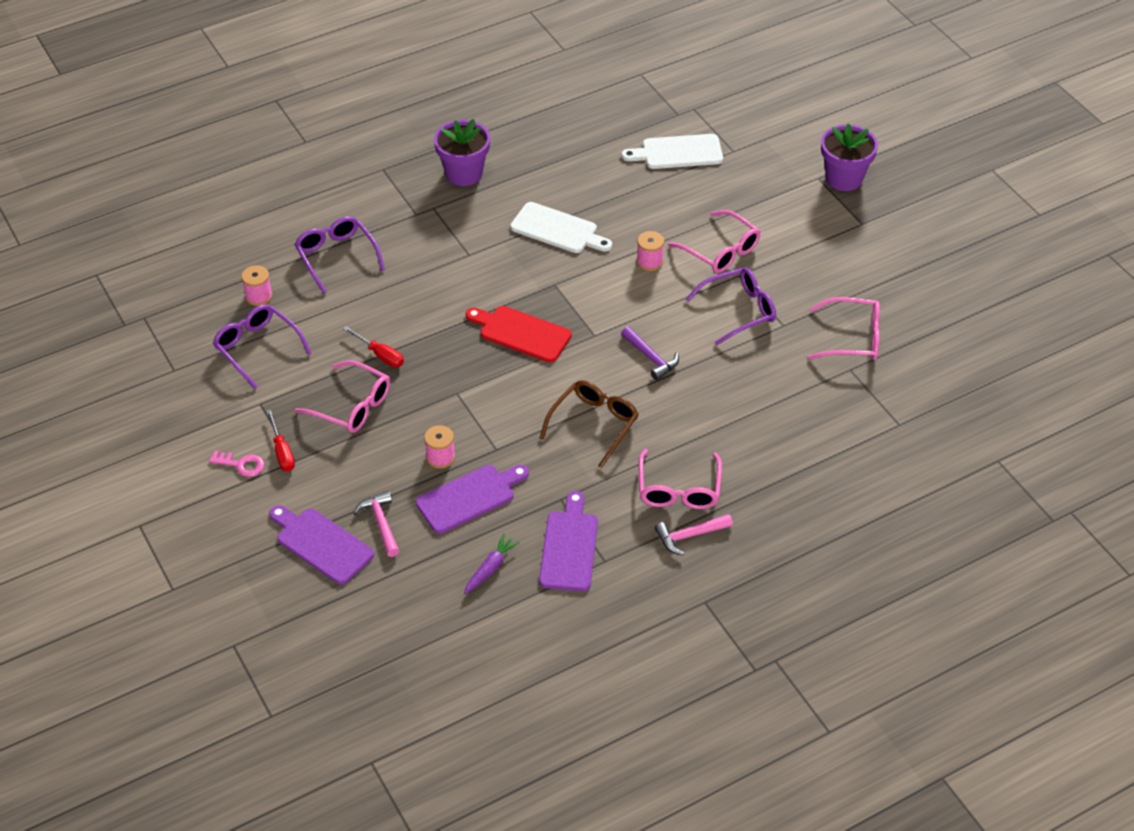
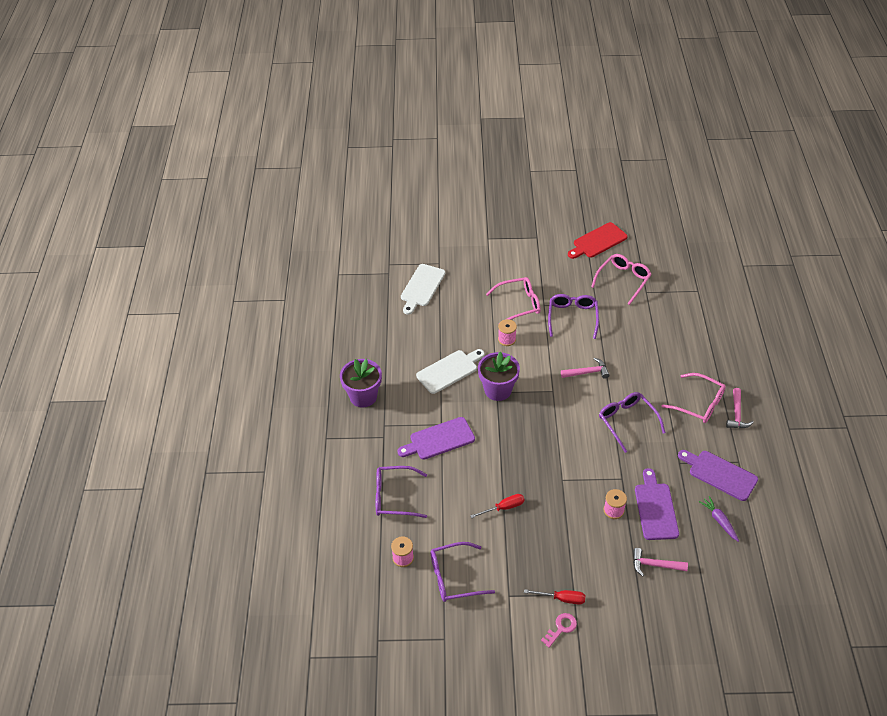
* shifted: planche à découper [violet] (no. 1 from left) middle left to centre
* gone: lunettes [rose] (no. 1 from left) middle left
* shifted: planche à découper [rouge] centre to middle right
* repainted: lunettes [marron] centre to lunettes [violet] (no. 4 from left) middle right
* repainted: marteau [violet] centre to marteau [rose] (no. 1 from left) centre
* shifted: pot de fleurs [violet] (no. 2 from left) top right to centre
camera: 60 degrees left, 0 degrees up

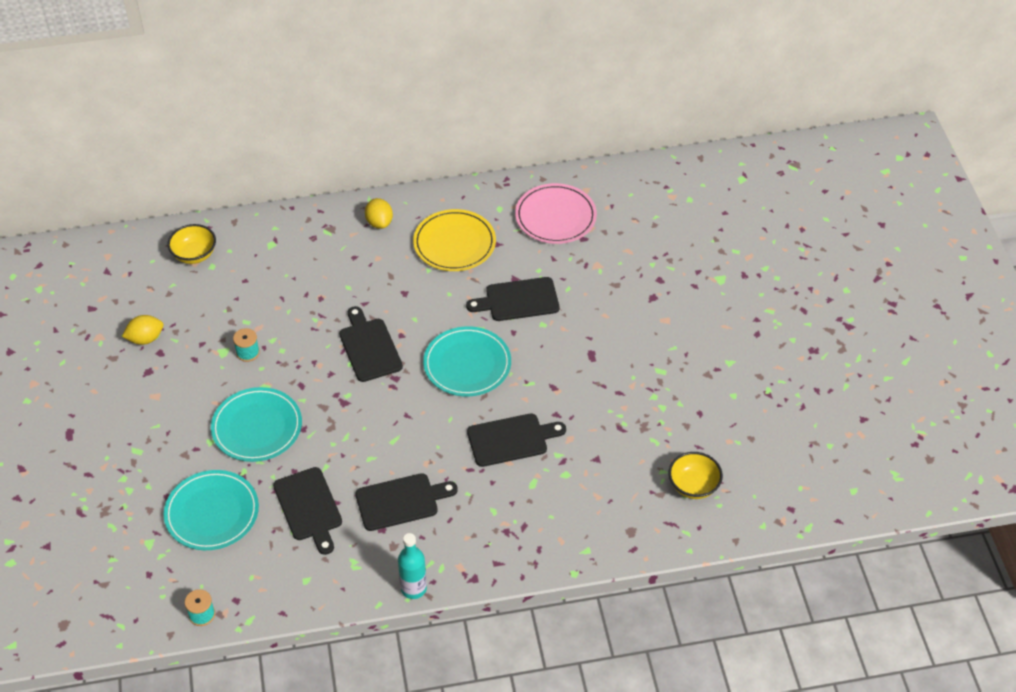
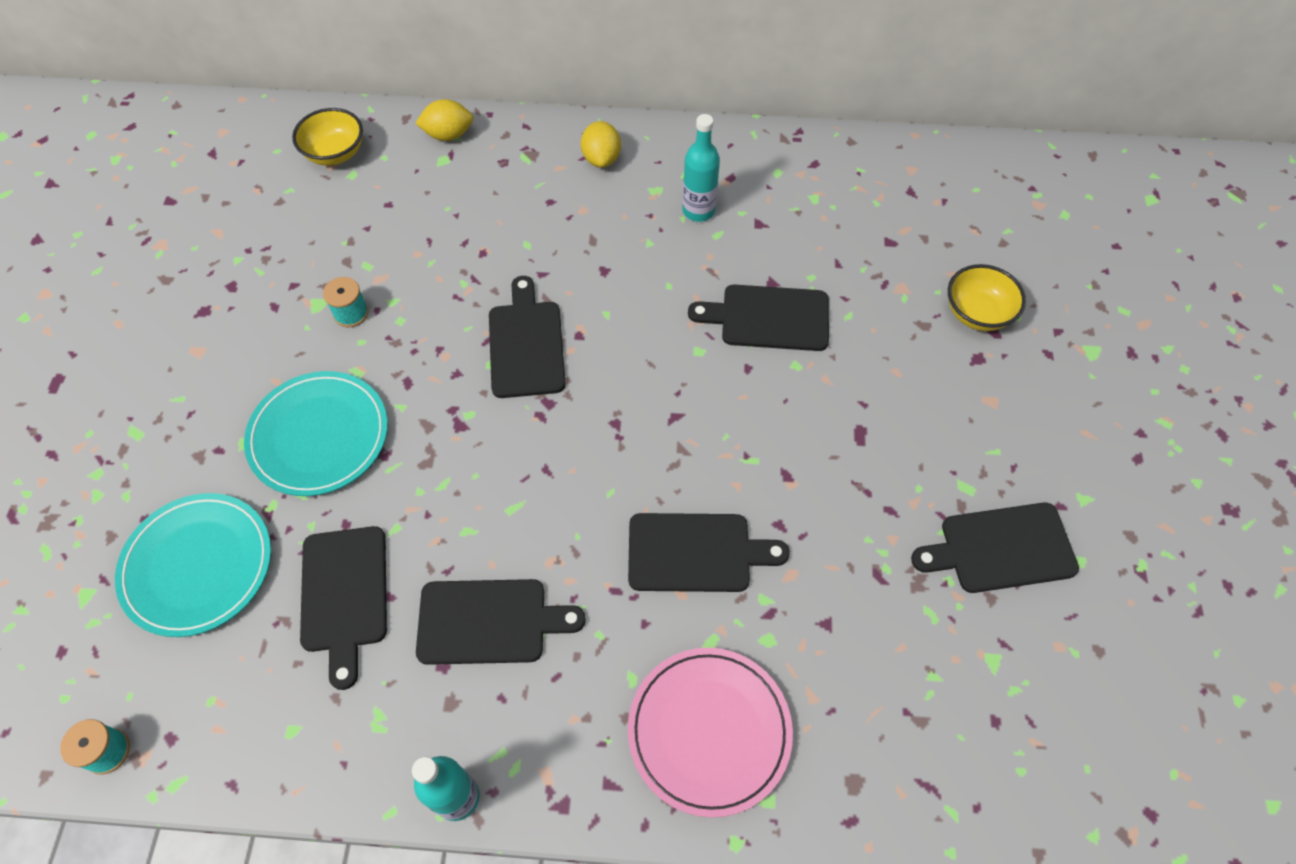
* shifted: citron [jaune] (no. 1 from left) middle left to top centre
* swapped: assiette [jaune] centre to bouteille [turquoise] (no. 2 from left) top centre
* gone: assiette [turquoise] (no. 3 from left) centre
* shifted: assiette [rose] top centre to bottom centre
* shifted: bol [jaune] (no. 2 from left) bottom right to middle right
* new: planche à découper [noir] (no. 6 from left) middle right
camera: 15 degrees right, 10 degrees up

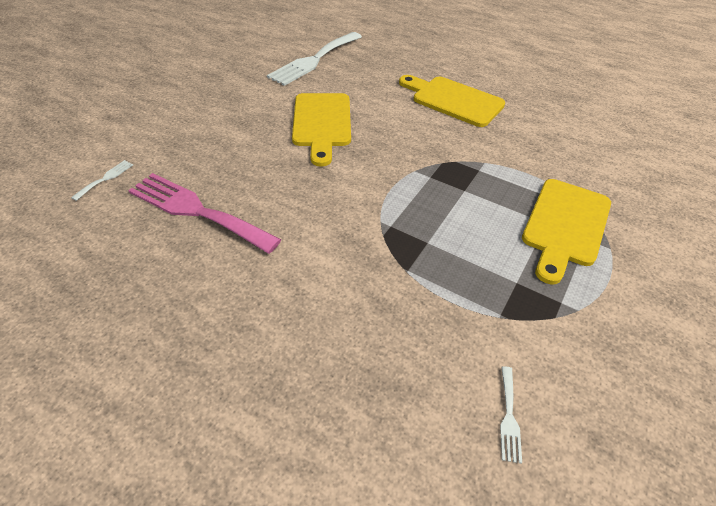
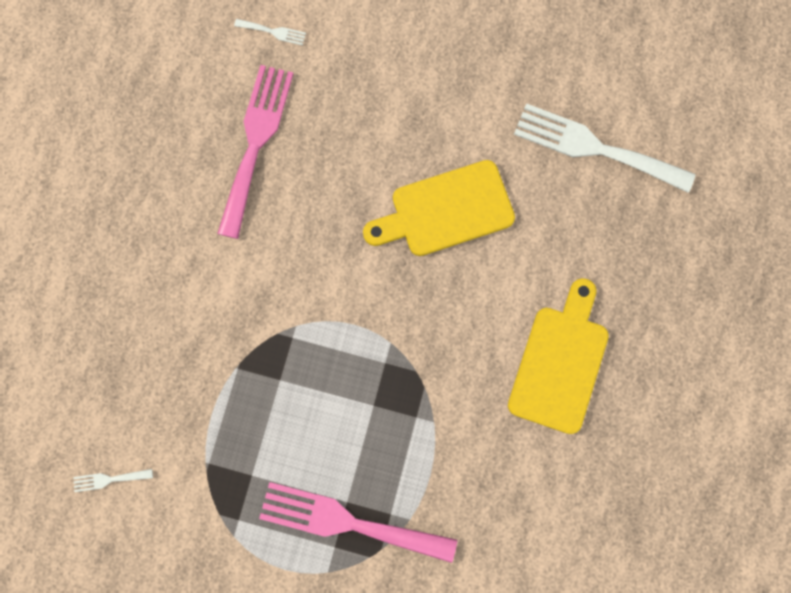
* swapped: planche à découper [jaune] (no. 3 from left) middle right to fourchette [rose] (no. 2 from left) bottom centre
camera: 75 degrees right, 30 degrees up

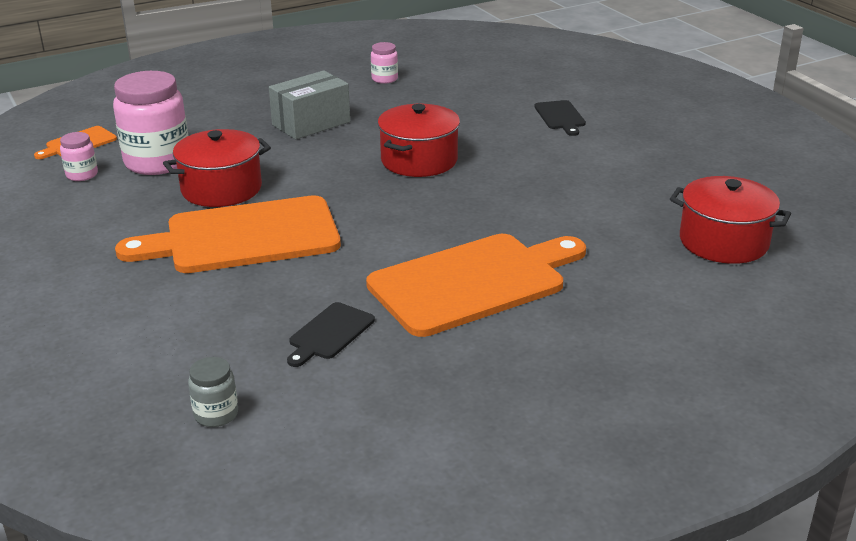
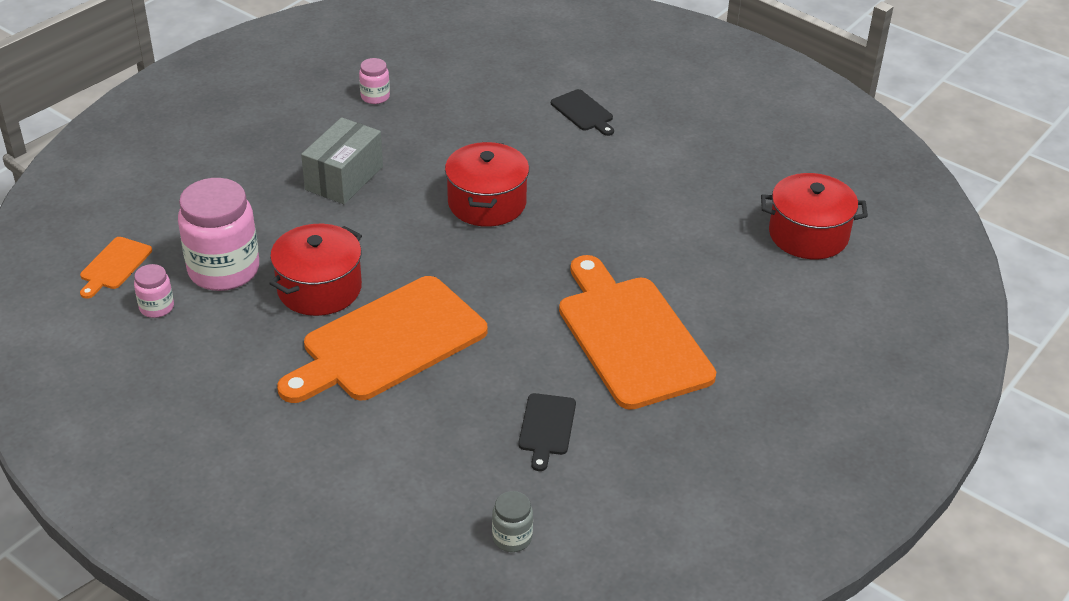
* rotated: planche à découper [orange] (no. 3 from left) centre = centre 60 degrees counterclockwise
camera: 25 degrees left, 10 degrees up

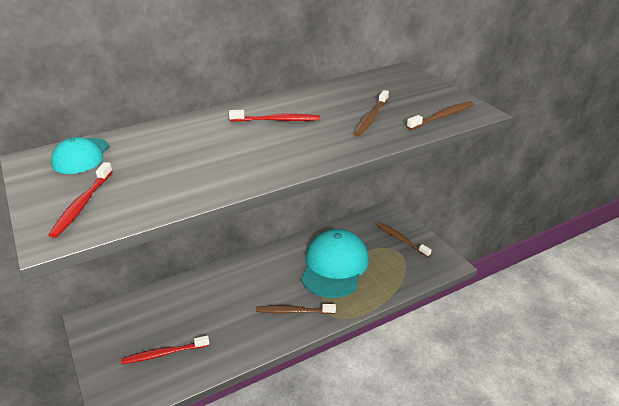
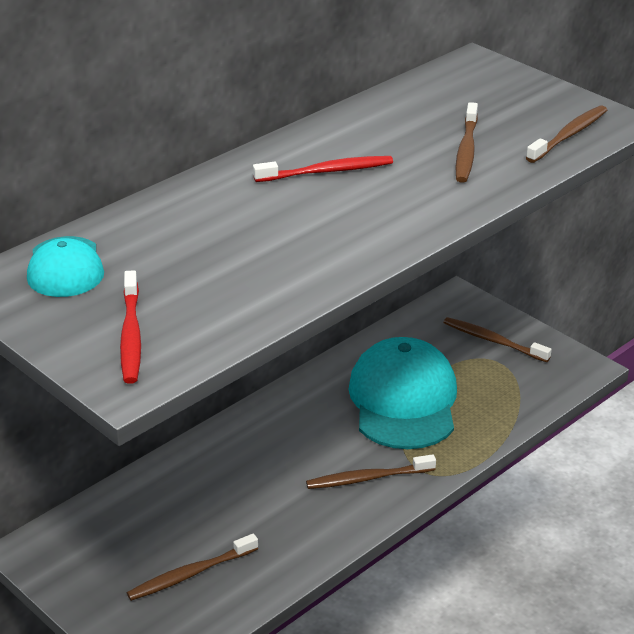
* repainted: brosse à dents [rouge] (no. 2 from left) bottom left to brosse à dents [marron] (no. 1 from left) bottom left
camera: 15 degrees left, 0 degrees up

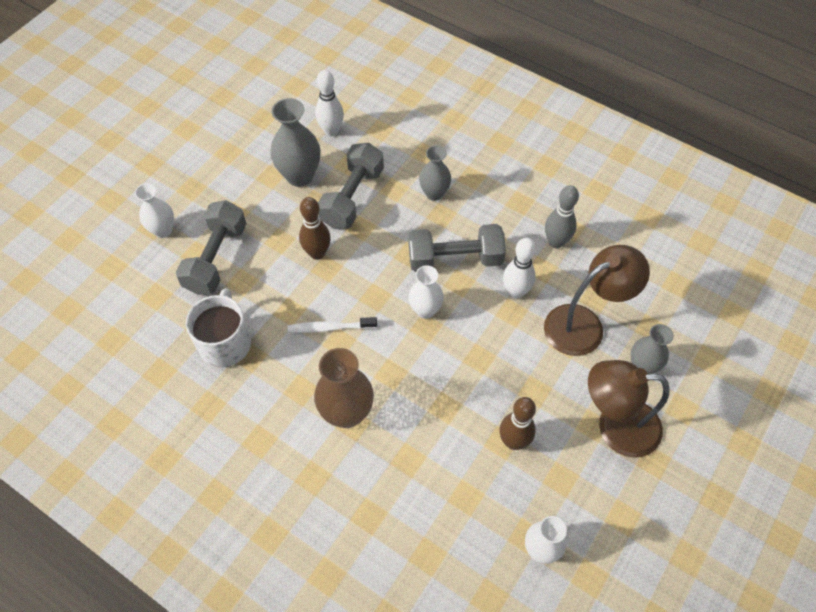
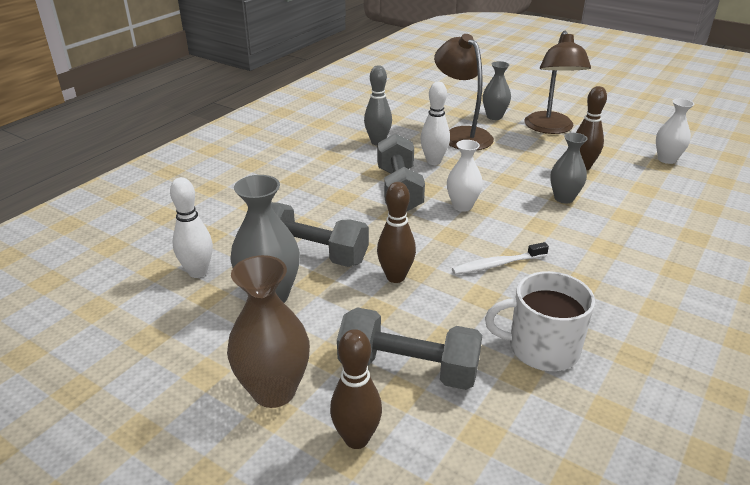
* swapped: vase [blanc] (no. 1 from left) middle left to quille [marron] (no. 1 from left) bottom centre
* rotated: brosse à dents [blanc] centre = middle right 75 degrees clockwise
* shifted: vase [marron] centre to bottom centre
* shifted: vase [gris] (no. 2 from left in the first image) top centre to vase [gris] (no. 3 from left) middle right
camera: 90 degrees left, 25 degrees down

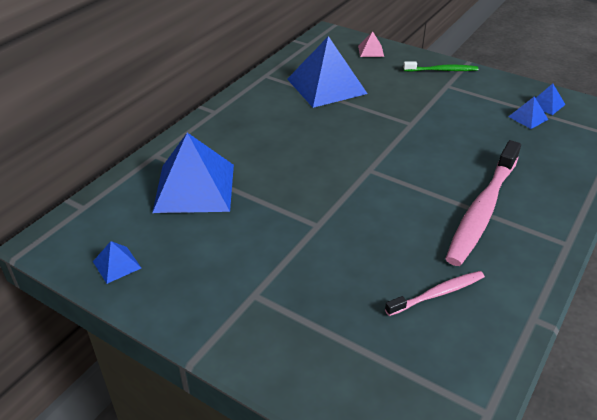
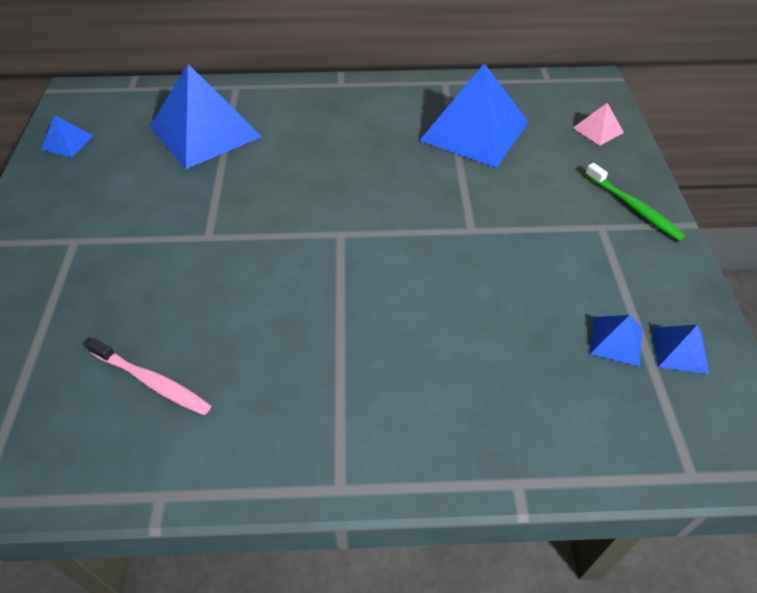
* gone: brosse à dents [rose] (no. 2 from left) middle right
camera: 55 degrees right, 10 degrees up

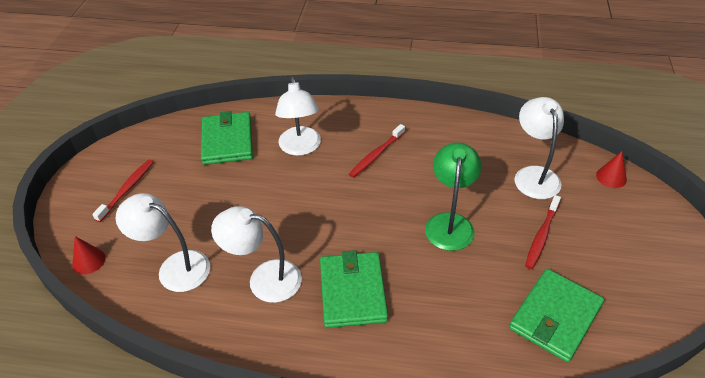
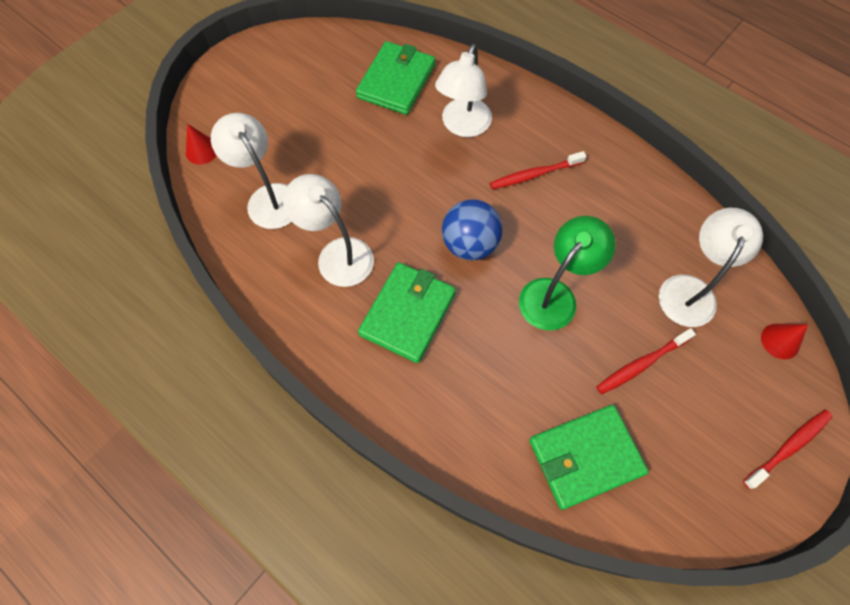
* shifted: brosse à dents [rouge] (no. 1 from left in the first image) middle left to brosse à dents [rouge] (no. 3 from left) bottom right
* new: balle [bleu] centre
camera: 30 degrees right, 20 degrees up

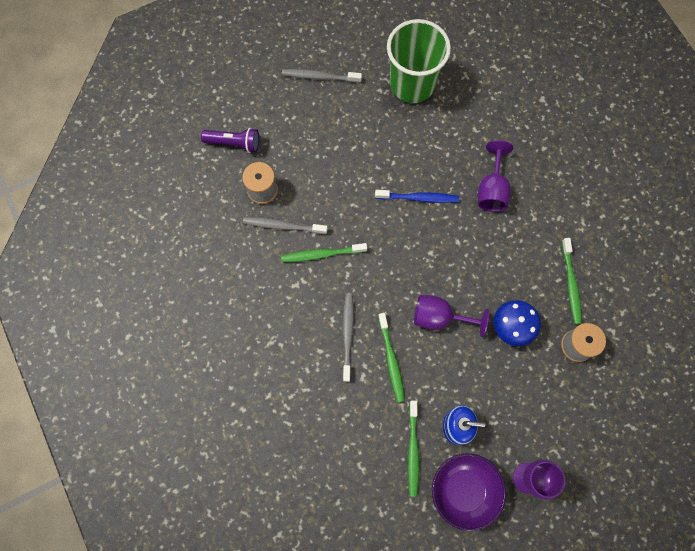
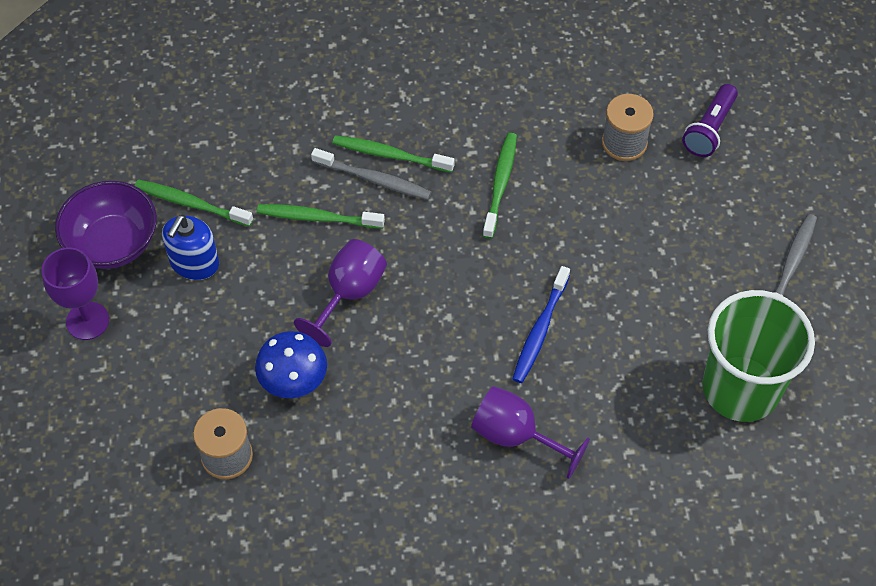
* gone: brosse à dents [gris] (no. 1 from left) centre
* shifted: brosse à dents [vert] (no. 4 from left in the first image) middle right to brosse à dents [vert] (no. 3 from left) top centre
camera: 110 degrees right, 15 degrees down

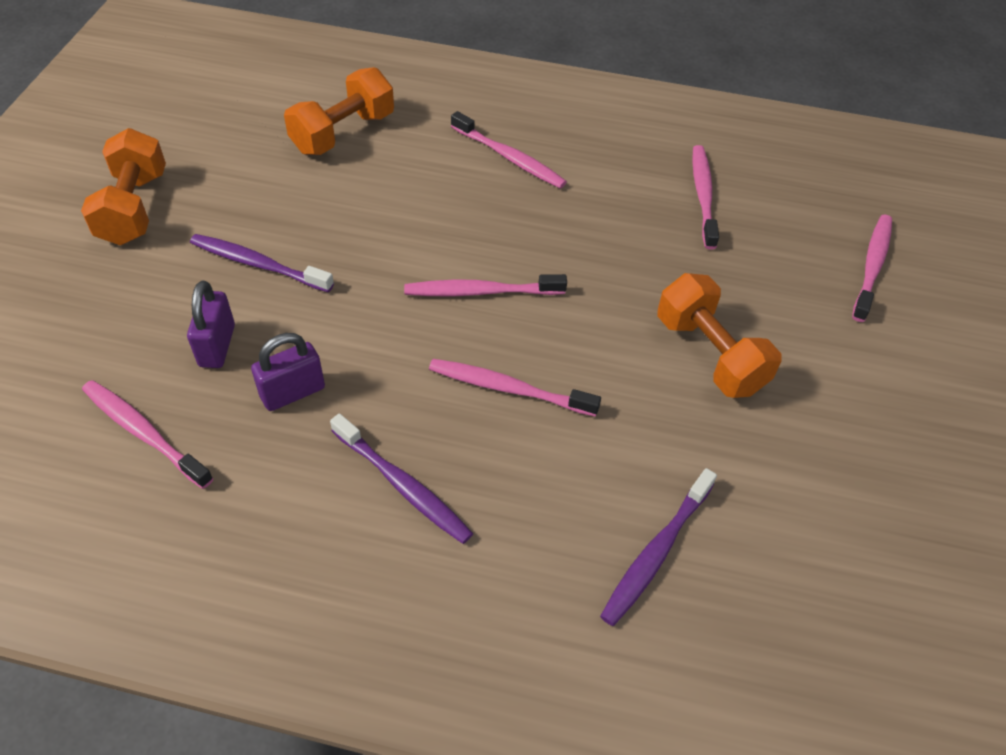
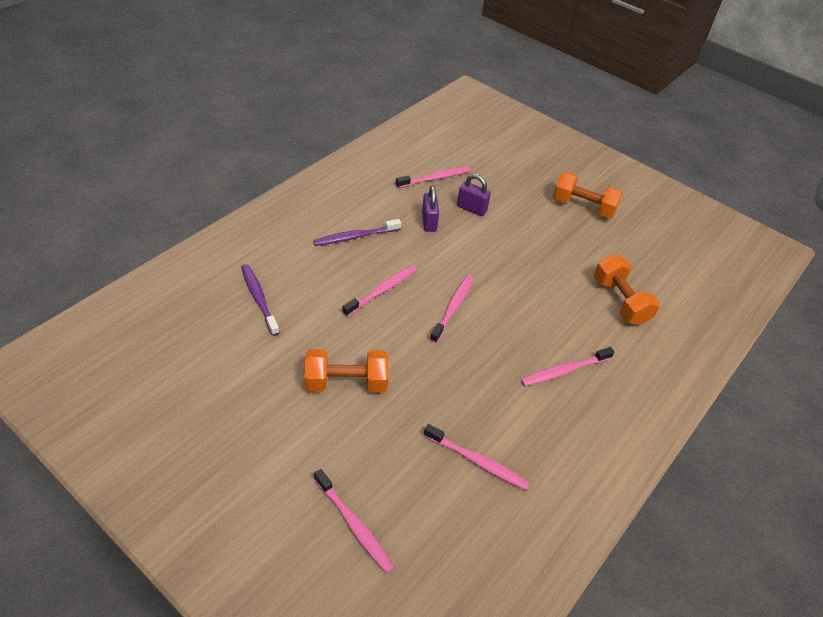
* gone: brosse à dents [violet] (no. 1 from left) middle left
camera: 115 degrees right, 5 degrees down

